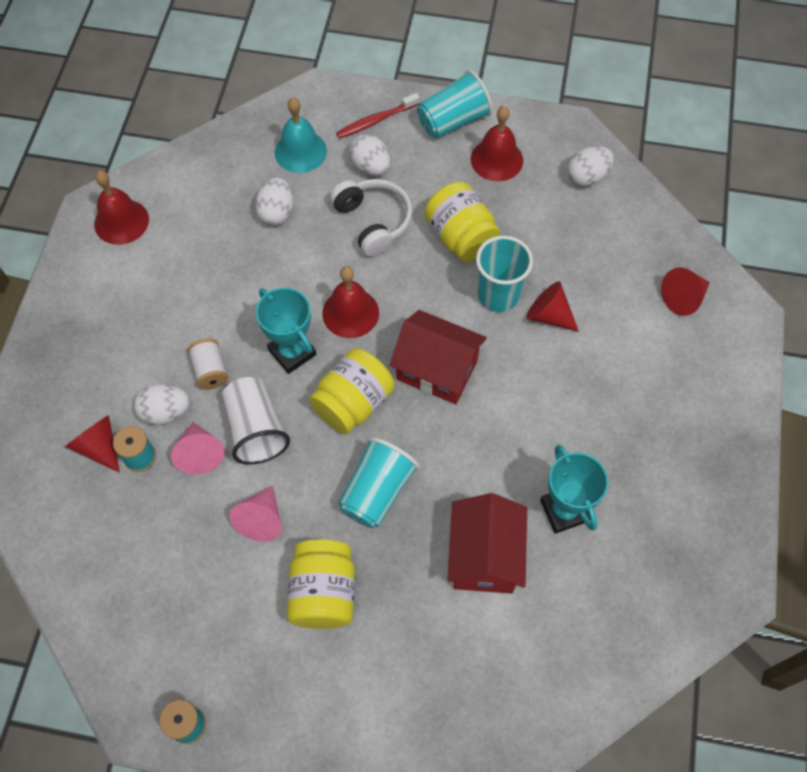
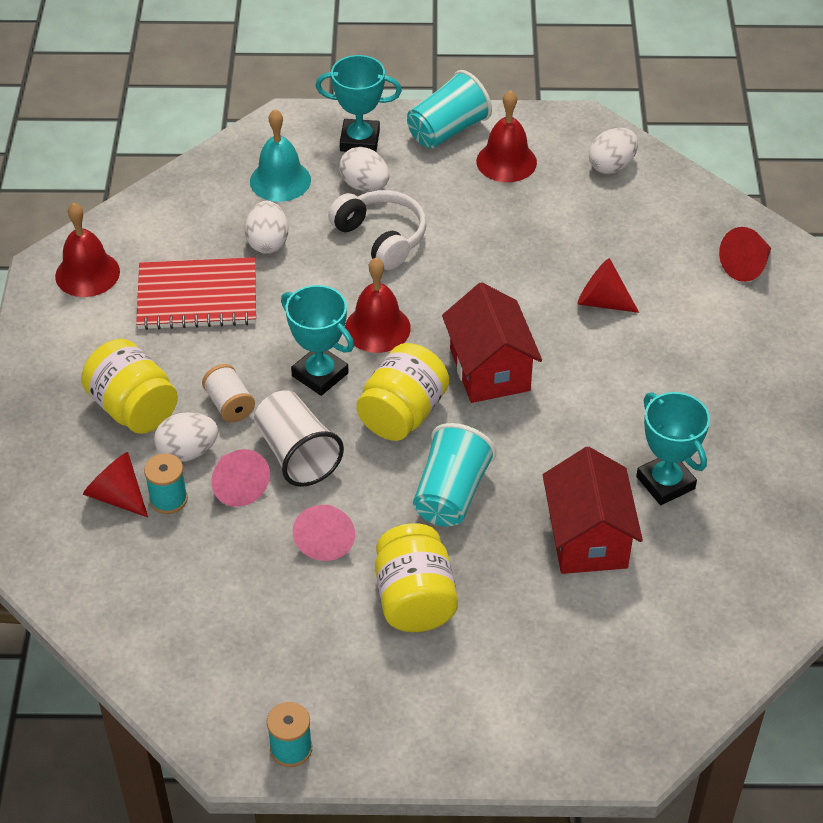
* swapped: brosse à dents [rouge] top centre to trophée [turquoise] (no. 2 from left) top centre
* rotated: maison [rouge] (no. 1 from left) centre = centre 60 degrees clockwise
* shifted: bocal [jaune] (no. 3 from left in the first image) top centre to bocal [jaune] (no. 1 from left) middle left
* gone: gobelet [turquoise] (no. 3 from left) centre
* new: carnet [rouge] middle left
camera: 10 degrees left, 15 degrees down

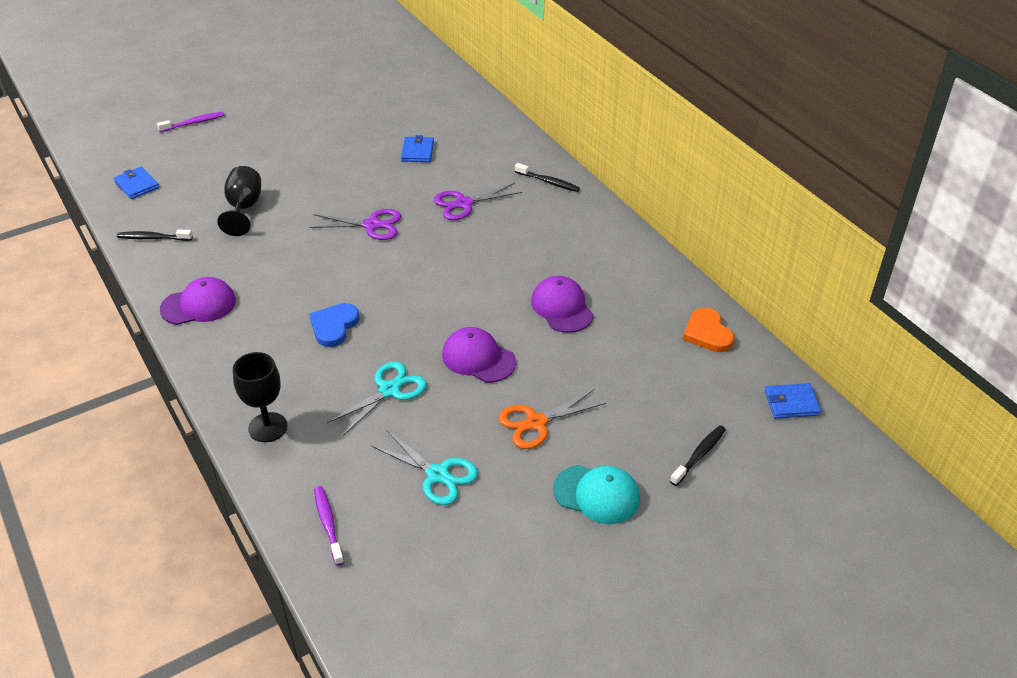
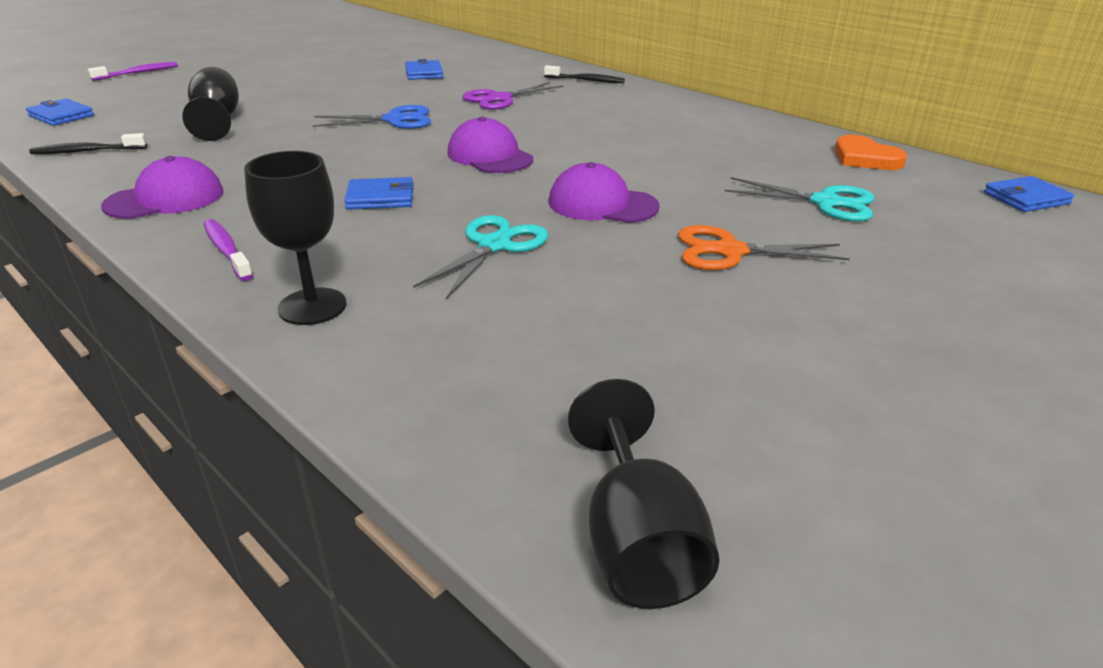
* repainted: ciseaux [violet] (no. 1 from left) top centre to ciseaux [bleu] top centre
* swapped: cœur [bleu] middle left to portefeuille [bleu] (no. 2 from left) top centre
* shifted: brosse à dents [violet] (no. 2 from left) bottom left to middle left
* shifted: ciseaux [turquoise] (no. 2 from left) bottom centre to top right
* rotated: ciseaux [orange] centre = middle right 45 degrees clockwise
* shifted: casquette [violet] (no. 3 from left in the first image) centre to casquette [violet] (no. 2 from left) top centre
* gone: casquette [turquoise] bottom centre
* gone: brosse à dents [noir] (no. 3 from left) bottom right
* new: verre à pied [noir] (no. 3 from left) bottom centre
camera: 15 degrees left, 10 degrees down

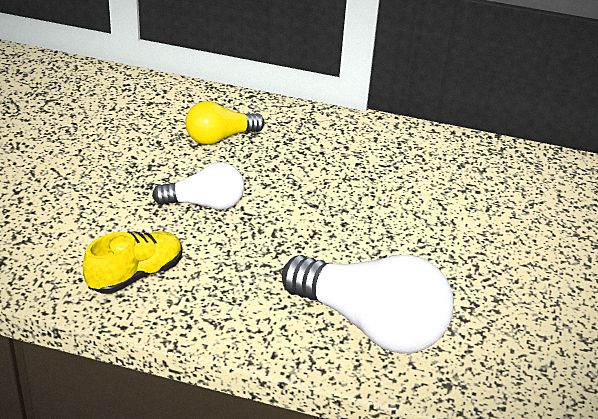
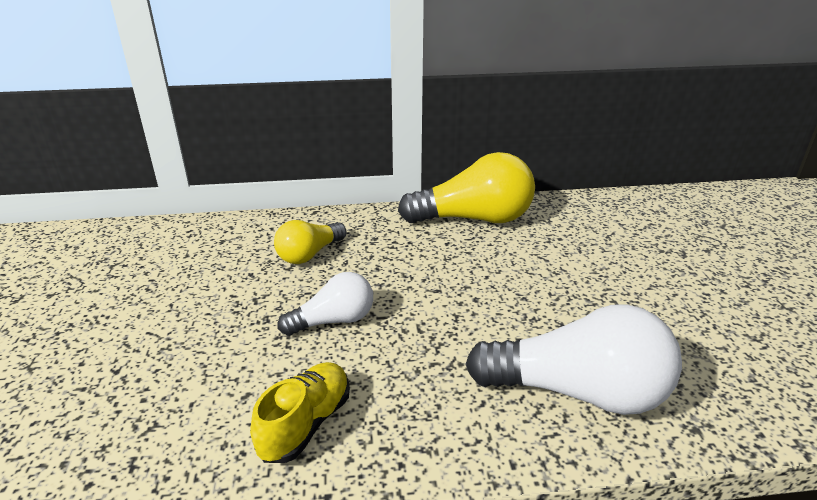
* new: ampoule [jaune] (no. 2 from left) centre
camera: 20 degrees left, 5 degrees down

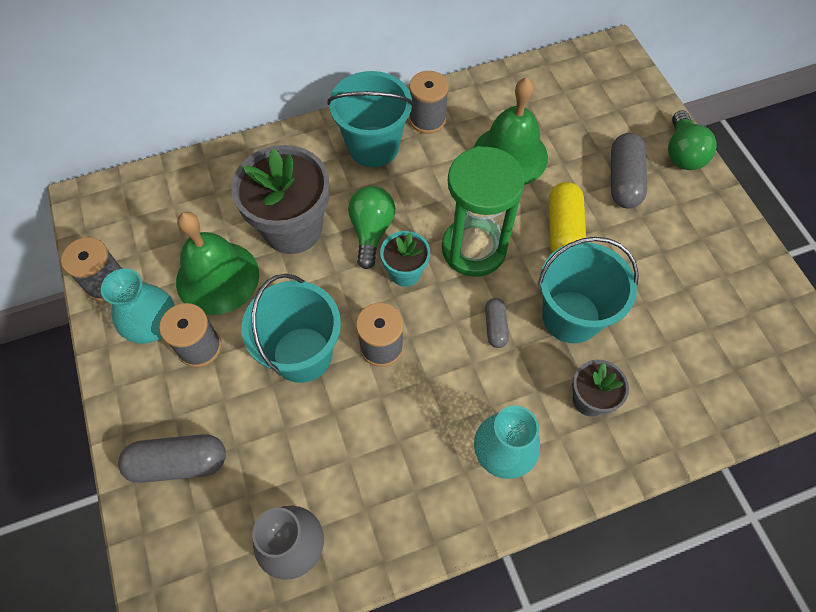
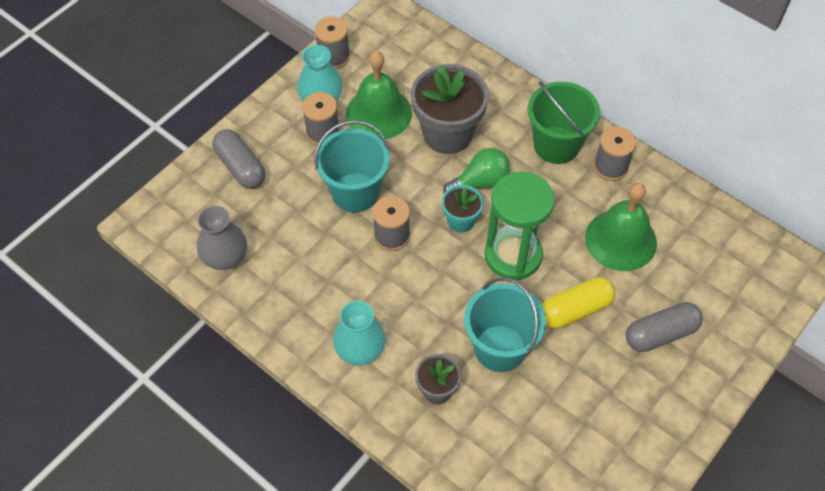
* repainted: seau [turquoise] (no. 2 from left) top centre to seau [vert] top right
* gone: gélule [gris] (no. 2 from left) centre
* gone: ampoule [vert] (no. 2 from left) top right
camera: 60 degrees right, 5 degrees down

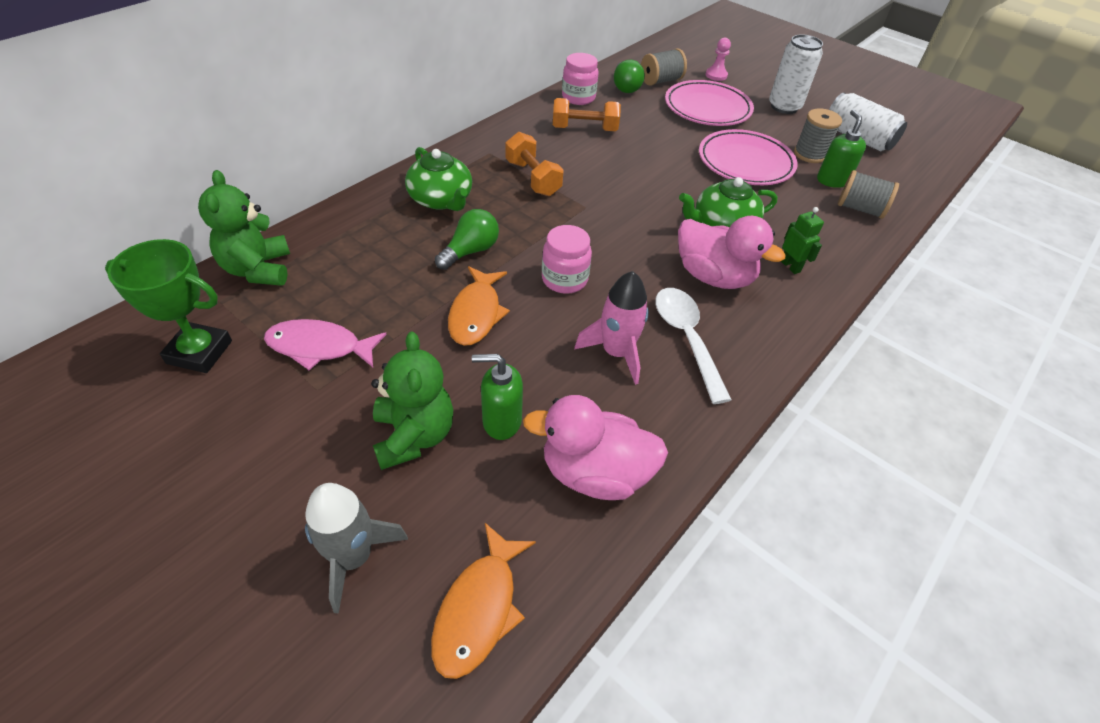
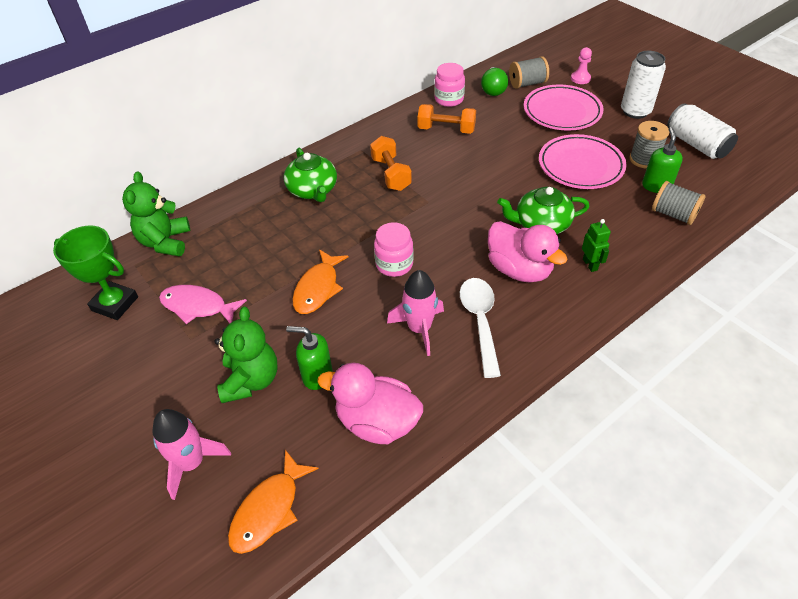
* repainted: fusée [gris] bottom left to fusée [rose] (no. 1 from left) bottom left
* gone: ampoule [vert] (no. 1 from left) top centre
camera: 15 degrees right, 0 degrees up

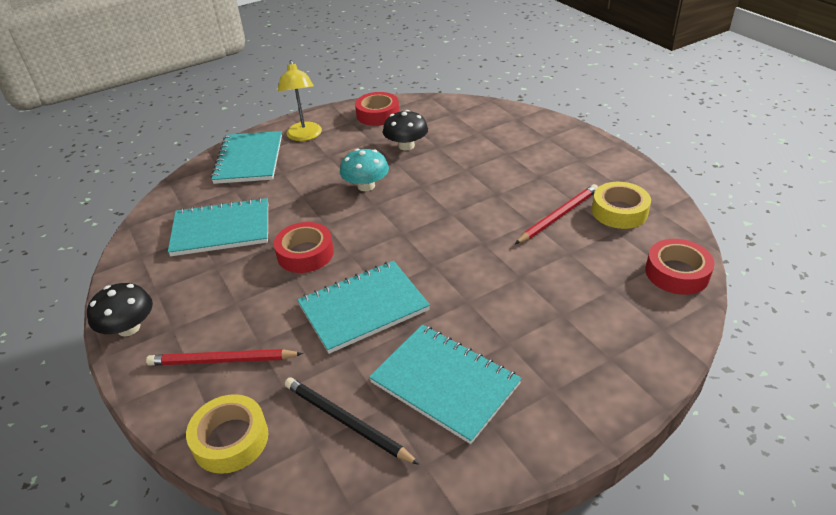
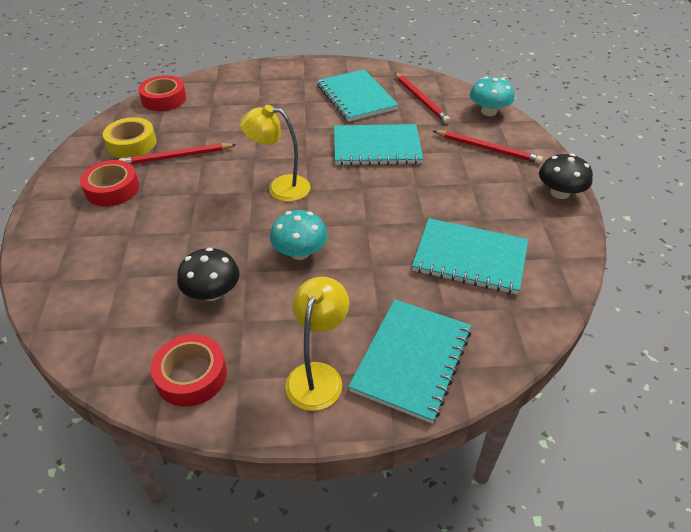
* swapped: ruban adhésif [jaune] (no. 1 from left) bottom left to champignon [turquoise] (no. 2 from left) top right
* shifted: ruban adhésif [rouge] (no. 1 from left) centre to middle left
* repainted: crayon [noir] bottom centre to crayon [rouge] (no. 2 from left) top centre
* new: lampe [jaune] (no. 1 from left) top centre
camera: 155 degrees left, 5 degrees up

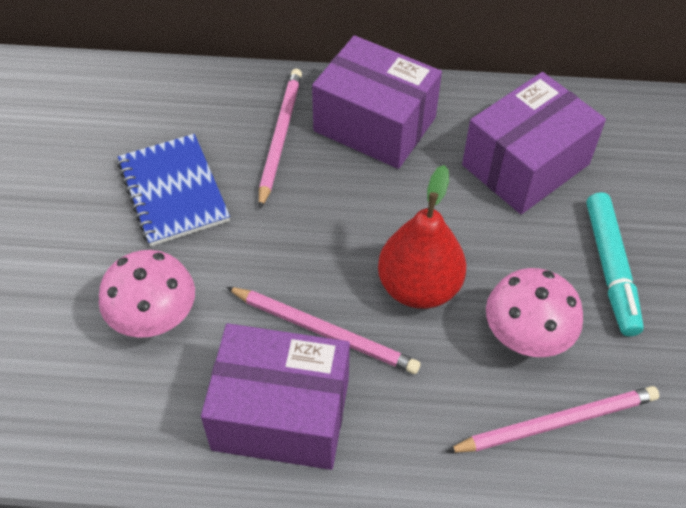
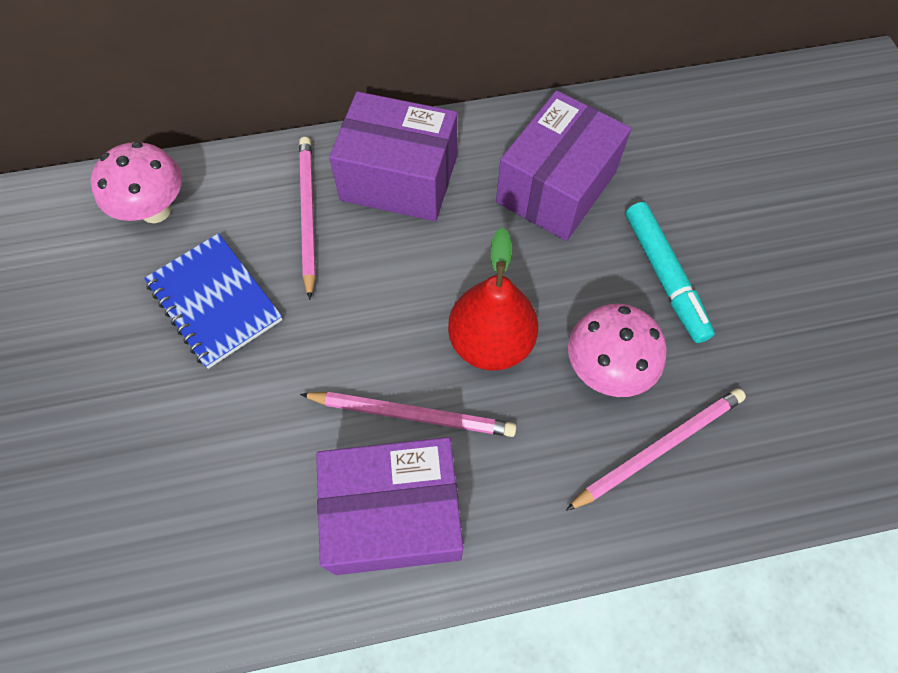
* shifted: champignon [rose] (no. 1 from left) middle left to top left
camera: 15 degrees left, 10 degrees up

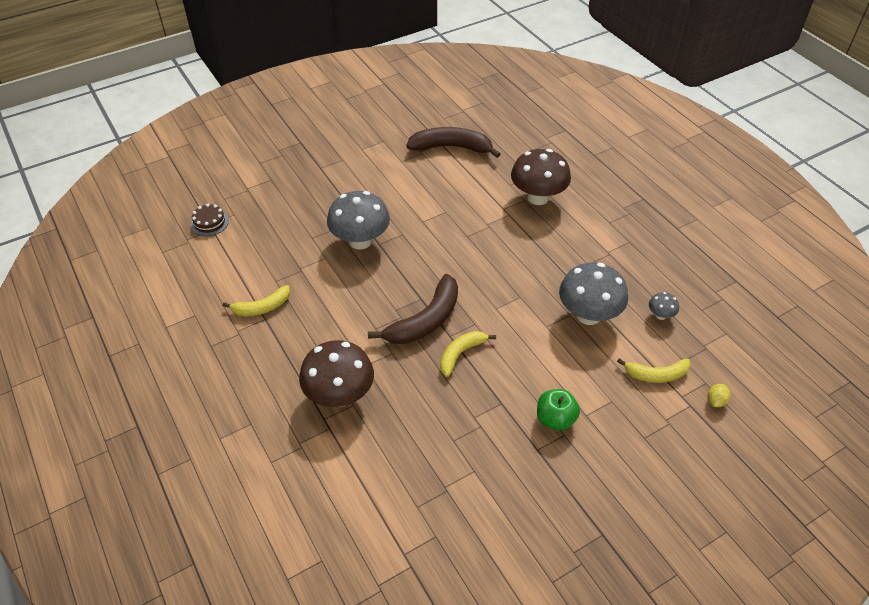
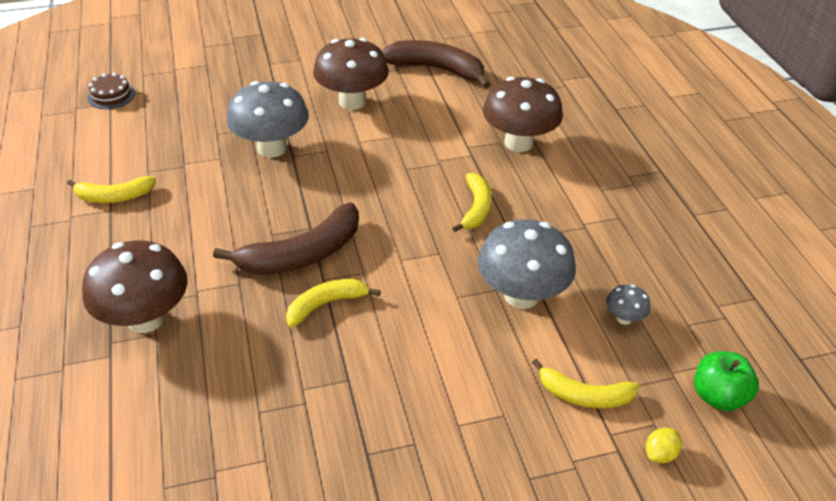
* shifted: pomme [vert] bottom centre to bottom right
* new: champignon [marron] (no. 2 from left) top centre
* new: banane [jaune] (no. 3 from left) centre
camera: 15 degrees right, 5 degrees down

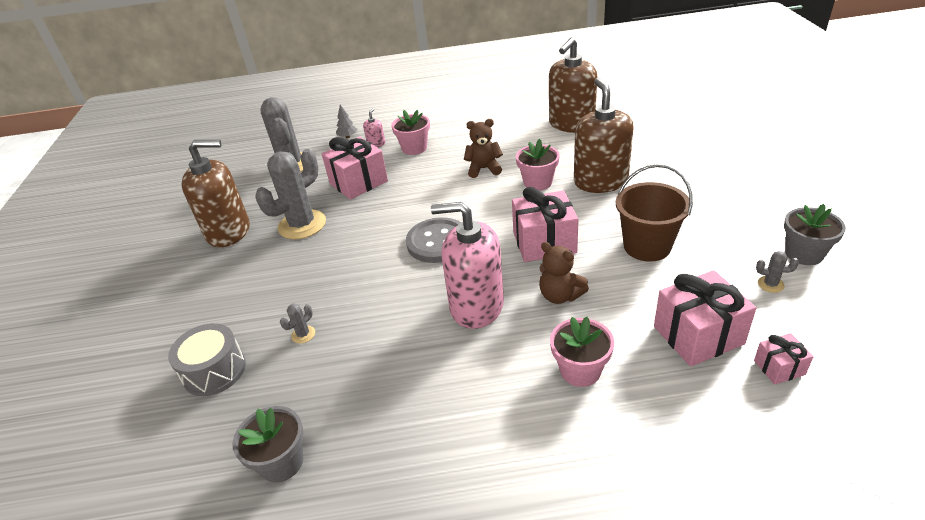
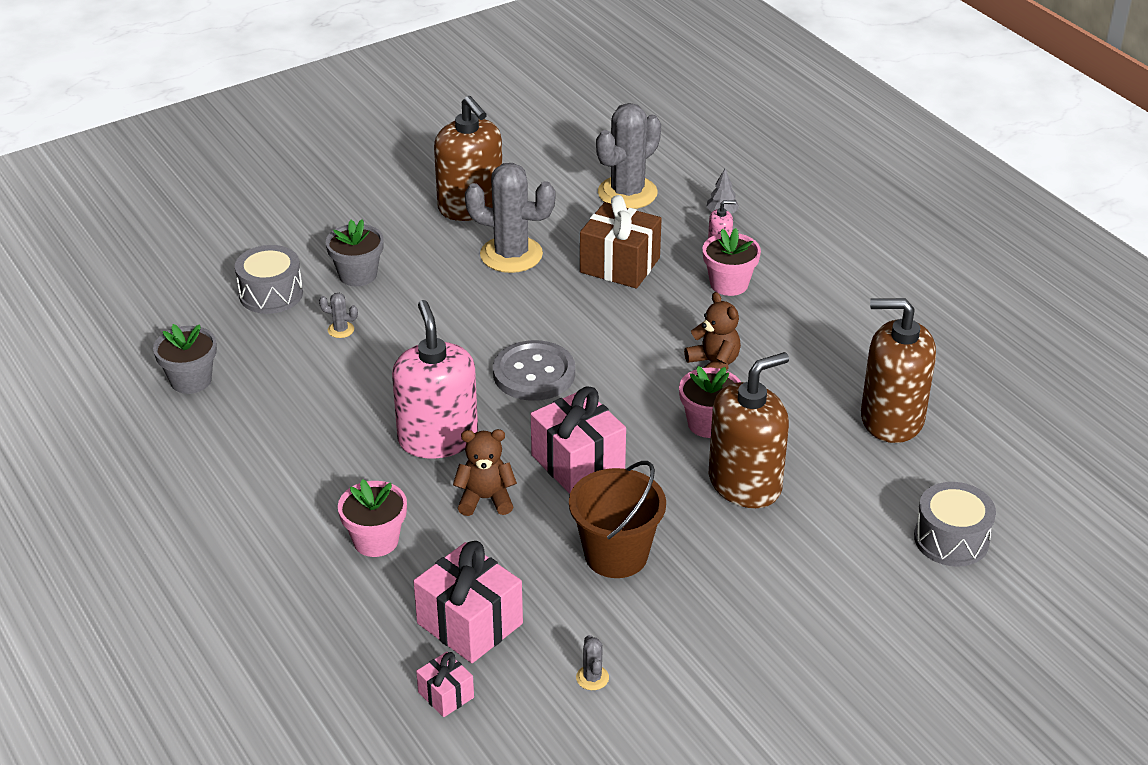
* repainted: cadeau [rose] (no. 1 from left) top centre to cadeau [marron] top centre
* rotated: ours en peluche [marron] (no. 2 from left in the first image) centre = centre 75 degrees clockwise
* shifted: pot de fleurs [gris] (no. 2 from left) middle right to top left
* new: tambour [gris] (no. 2 from left) bottom right
camera: 60 degrees right, 0 degrees up

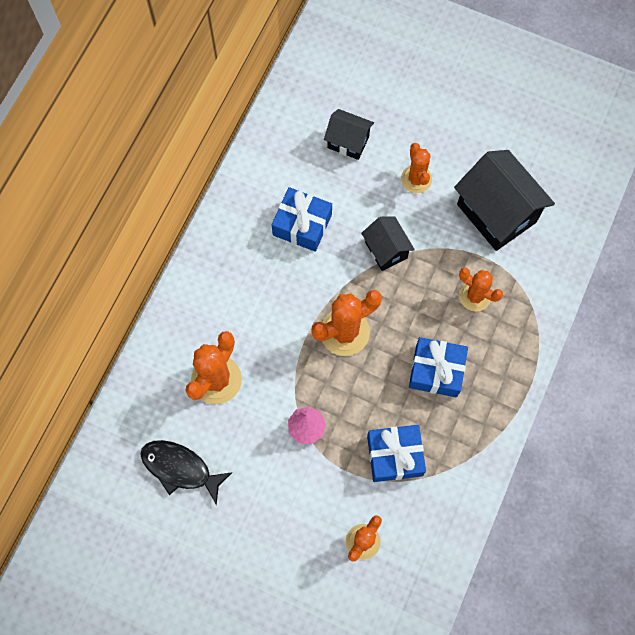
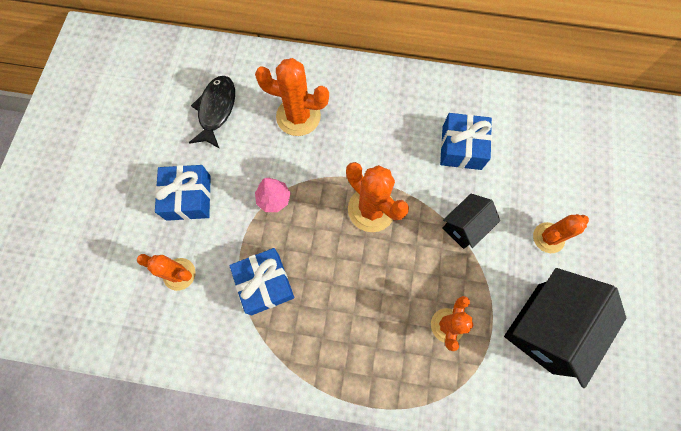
* gone: maison [noir] (no. 1 from left) top centre
* shifted: cadeau [bleu] (no. 3 from left in the first image) middle right to cadeau [bleu] (no. 1 from left) middle left
camera: 75 degrees right, 0 degrees up

